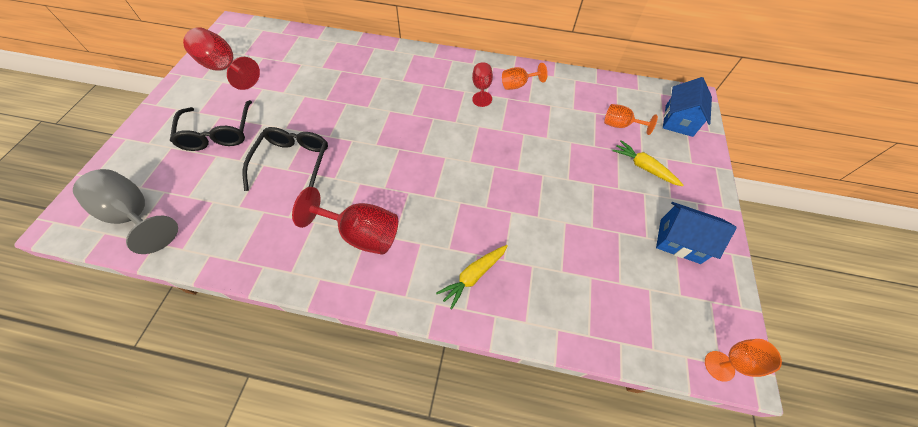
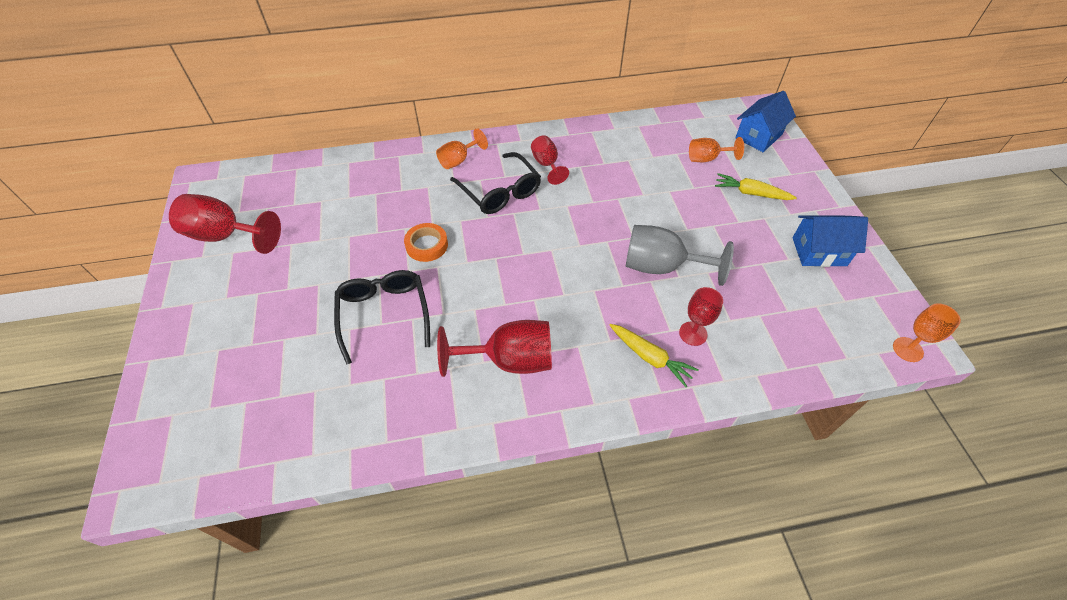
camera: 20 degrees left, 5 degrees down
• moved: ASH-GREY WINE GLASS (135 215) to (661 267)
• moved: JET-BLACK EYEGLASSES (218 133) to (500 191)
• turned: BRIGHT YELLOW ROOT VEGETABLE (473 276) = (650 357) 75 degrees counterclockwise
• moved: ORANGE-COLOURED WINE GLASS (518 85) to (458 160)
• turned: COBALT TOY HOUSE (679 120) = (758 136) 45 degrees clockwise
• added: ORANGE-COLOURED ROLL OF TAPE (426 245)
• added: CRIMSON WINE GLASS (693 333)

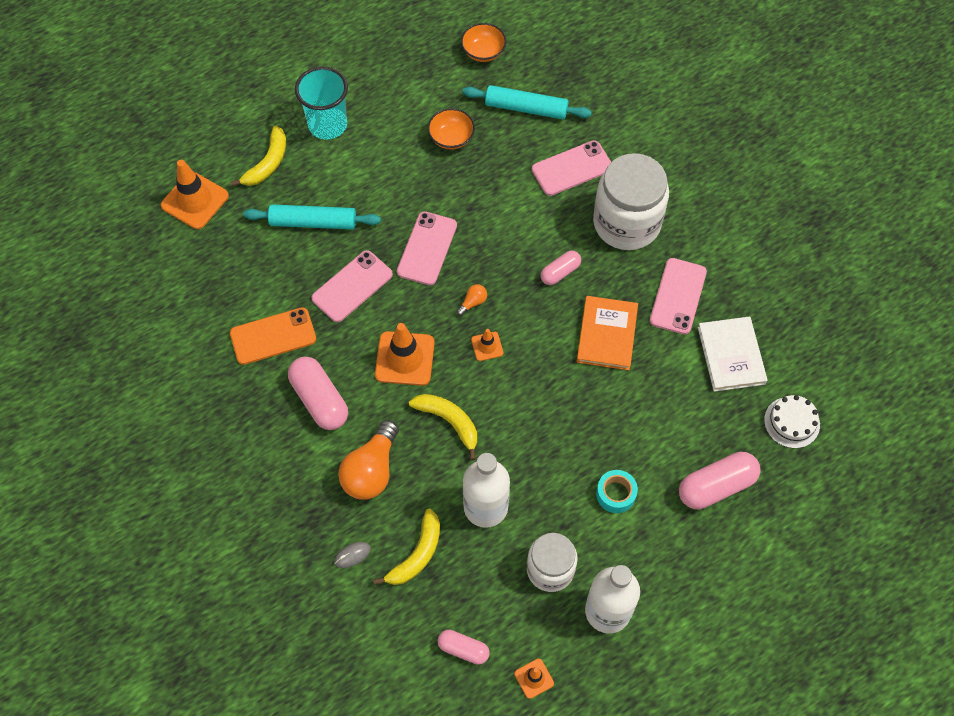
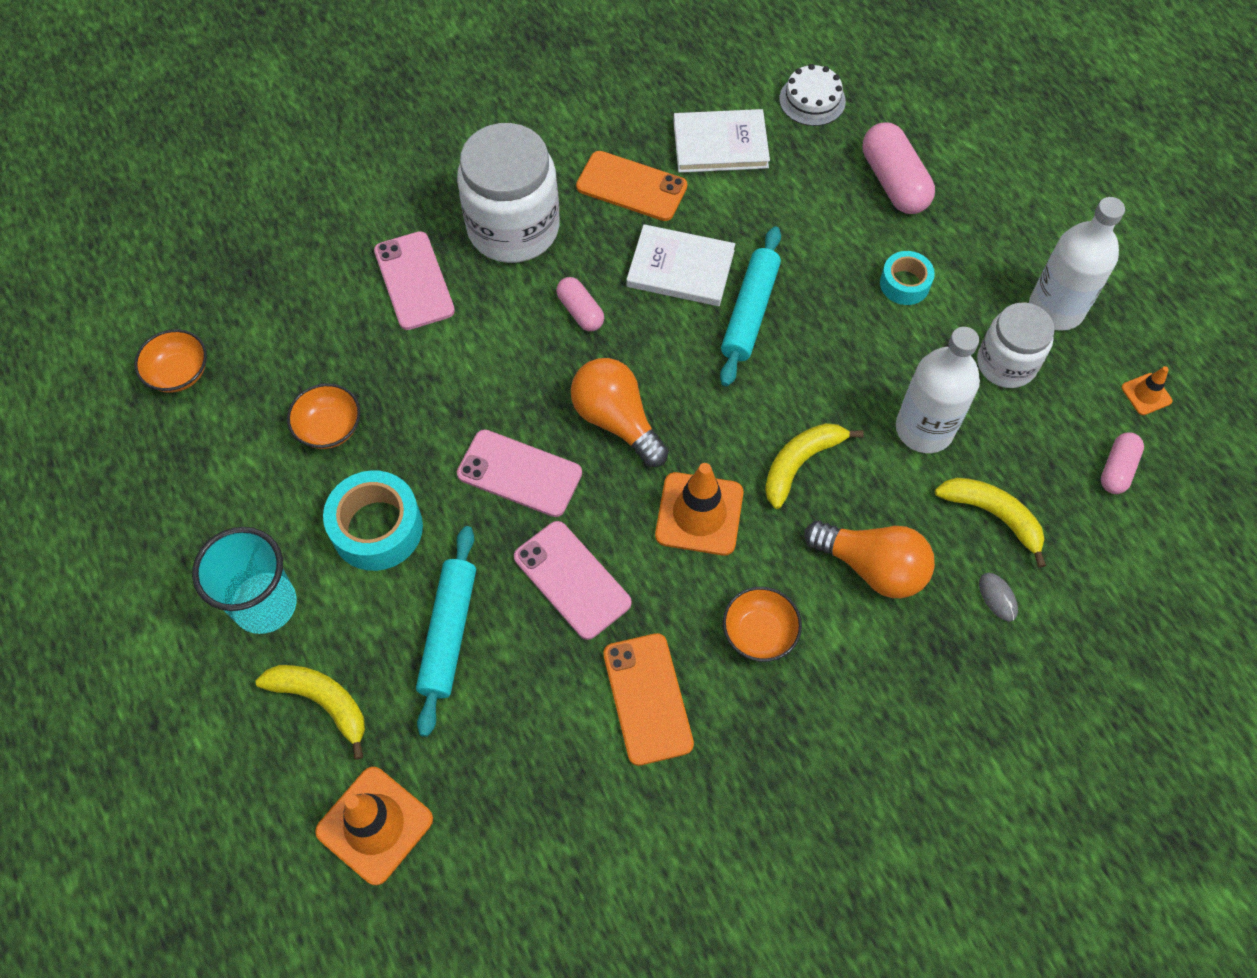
camera: 85 degrees left, 0 degrees up
• replaced: PINK PILL SHAPE (319 400) to ORANGE-COLOURED DEEP DISH (759 633)
• resized: ORANGE-COLOURED BULB (473 302) = (616 420) x2.29
• moved: AQUA DOUGH ROLLER (526 108) to (749 312)
• removed: ORANGE-COLOURED ROAD CONE (487 346)
• recoloured: ORANGE-COLOURED BOOK (607 334) to SNOW-WHITE BOOK (680 269)
• recoloured: PINK MOBILE PHONE (678 296) to ORANGE-COLOURED MOBILE PHONE (631 187)
• added: AQUA ROLL OF TAPE (377 528)

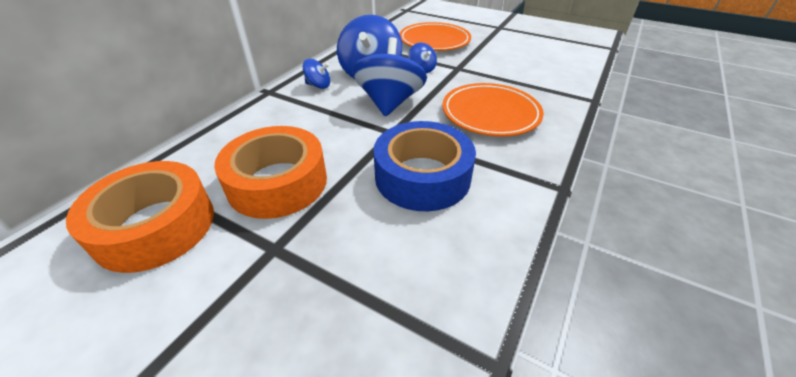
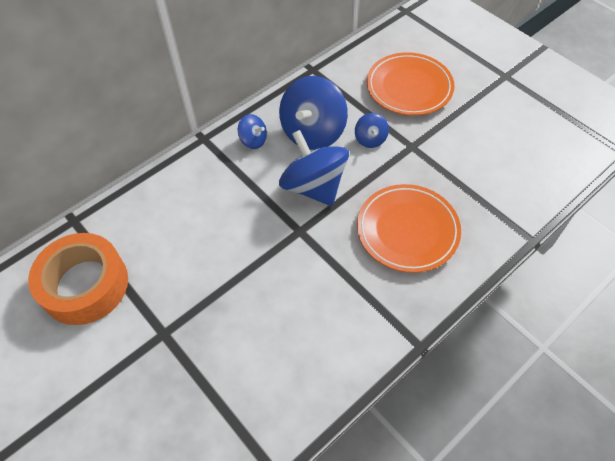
camera: 20 degrees right, 15 degrees up
• removed: ORANGE-COLOURED ROLL OF TAPE (277 182)
• turned: COBALT WHIRLIGIG (389 103) = (314 186) 60 degrees counterclockwise
• removed: COBALT ROLL OF TAPE (422 176)

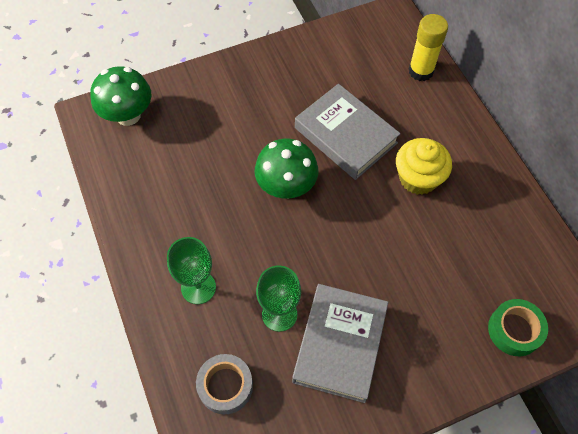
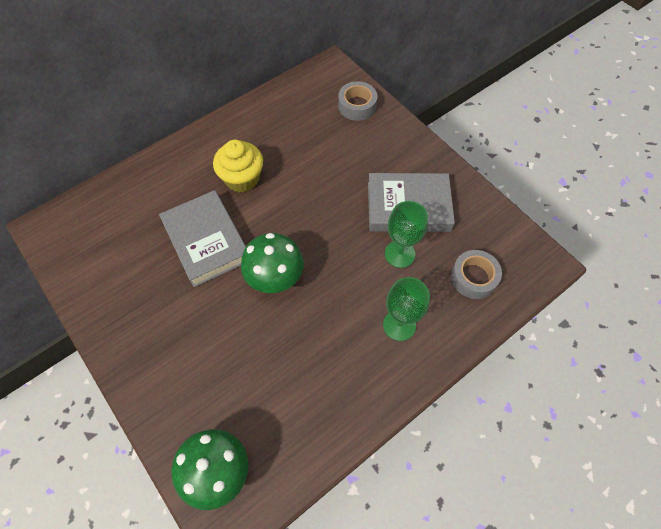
camera: 105 degrees left, 0 degrees up
• turned: ASH-GREY BOOK (345 135) = (206 241) 60 degrees counterclockwise
• removed: BRIGHT YELLOW GLUE (421 71)
• recoloured: GREEN ROLL OF TAPE (514 330) to ASH-GREY ROLL OF TAPE (357 106)

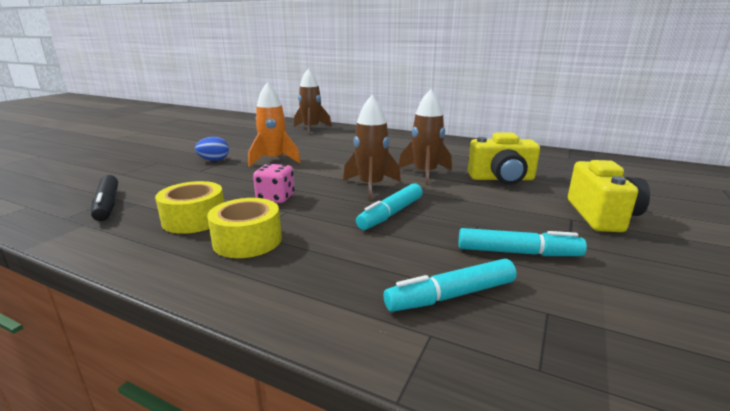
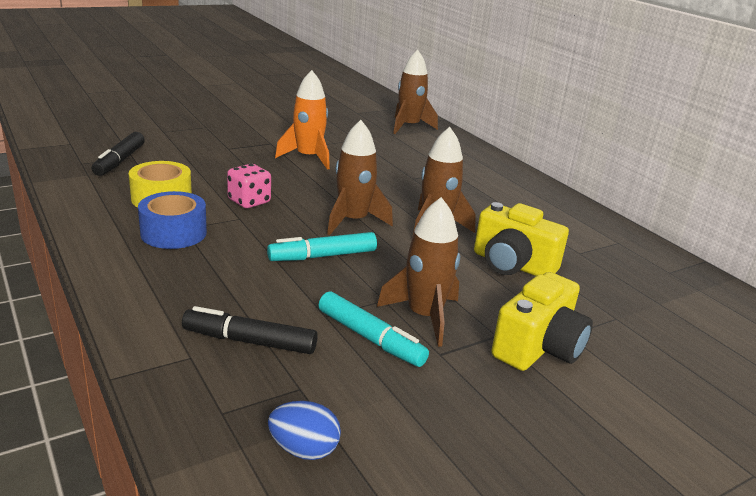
camera: 30 degrees right, 5 degrees up
• moved: COBALT EGG SHAPE (214 160) to (304 449)
• recoloured: BRIGHT YELLOW ROLL OF TAPE (247 240) to COBALT ROLL OF TAPE (173 233)
• recoloured: AQUA MARKER PEN (451 296) to JET-BLACK MARKER PEN (249 341)
• added: BROWN TOY ROCKET (424 316)

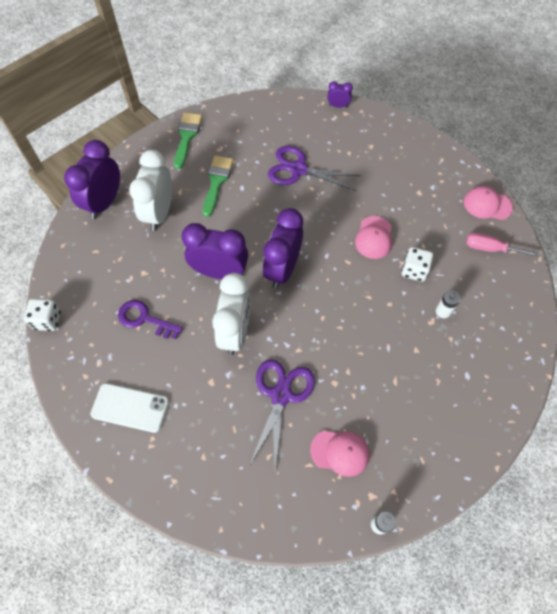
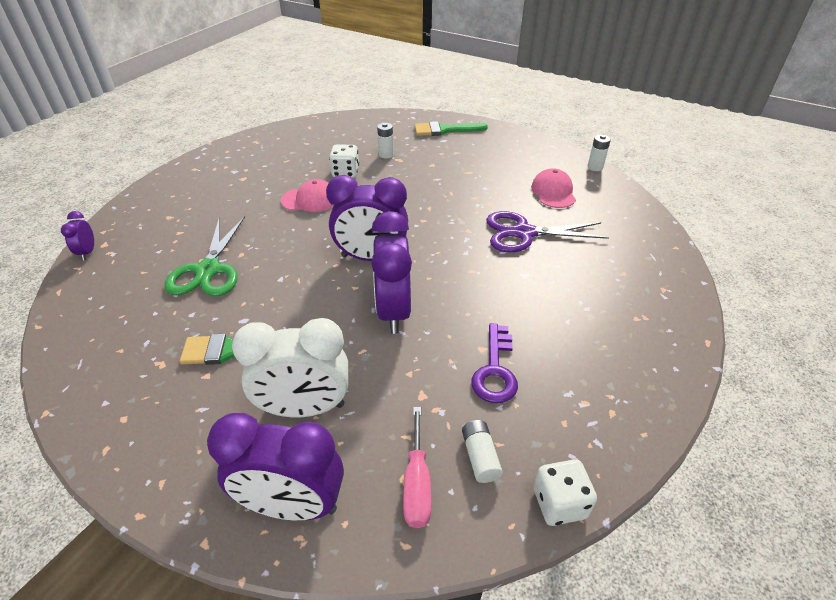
camera: 105 degrees left, 20 degrees down
• removed: SNOW-WHITE MOBILE PHONE (130 408)
• moved: GREEN BRUSH (187 137) to (445 130)
• removed: SNOW-WHITE CLOCK (235 332)
• recoloured: VIOLET SHEARS (298 169) to GREEN SHEARS (208 270)
• removed: PINK BASEBALL CAP (487 204)
• moved: PINK FLAT SCREWDRIVER (490 248) to (417 484)
• added: SNOW-WHITE AA BATTERY (480 456)

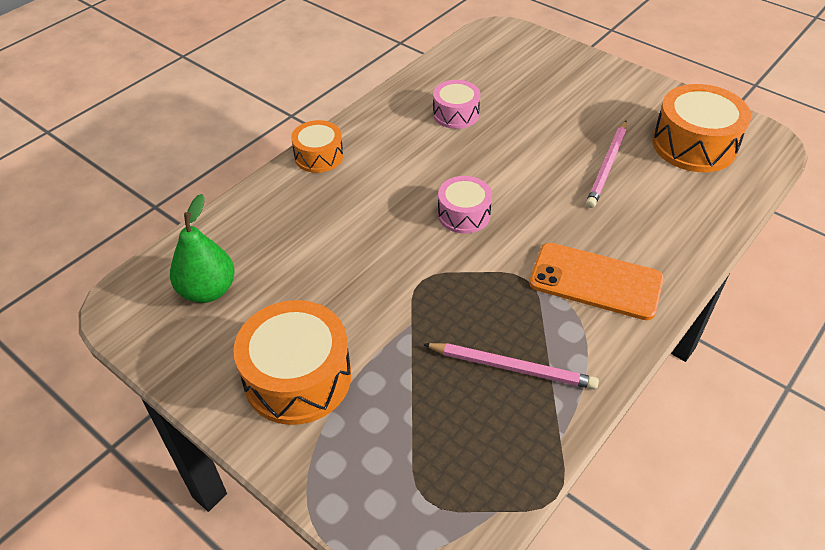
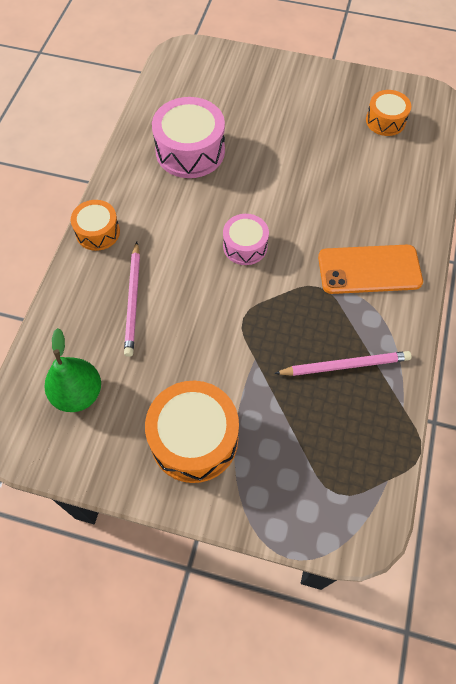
camera: 25 degrees left, 15 degrees up
• resized: PINK TOY DRUM (456 114) = (190 151) x1.69
• moved: PINK LEAD PENCIL (607 166) to (133 300)
• resized: ORANGE-COLOURED TOY DRUM (694 145) = (385 121) x0.59

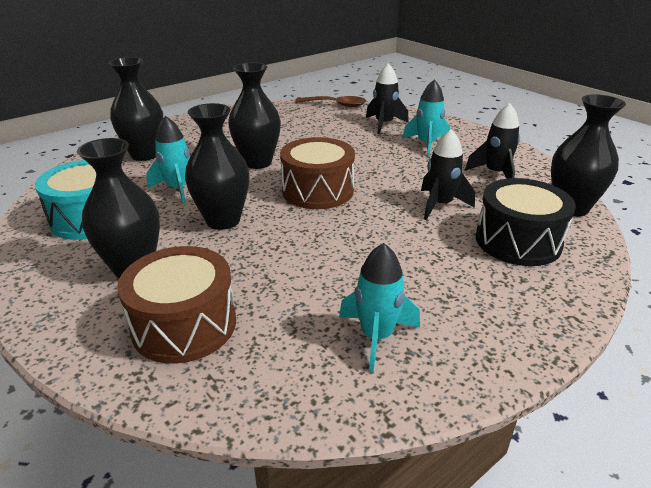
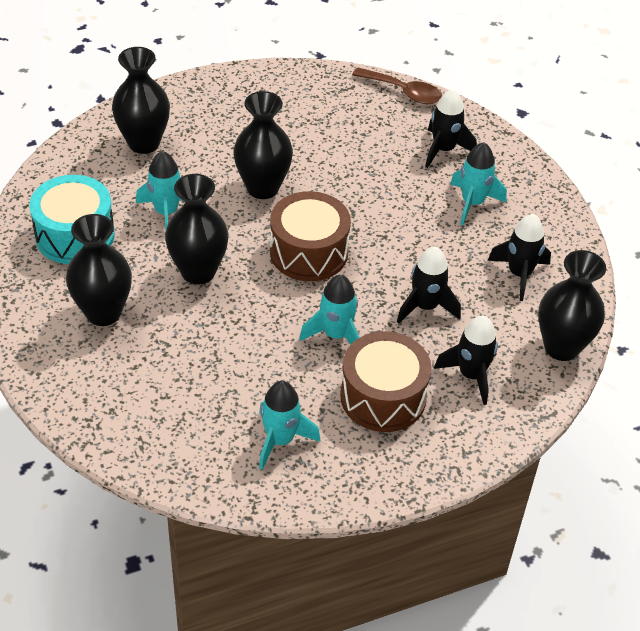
camera: 15 degrees right, 15 degrees up
• moved: BROWN TOY DRUM (184 325) to (383 397)
• replaced: JET-BLACK TOY DRUM (518 241) to JET-BLACK TOY ROCKET (471 375)
• added: AQUA TOY ROCKET (336 335)

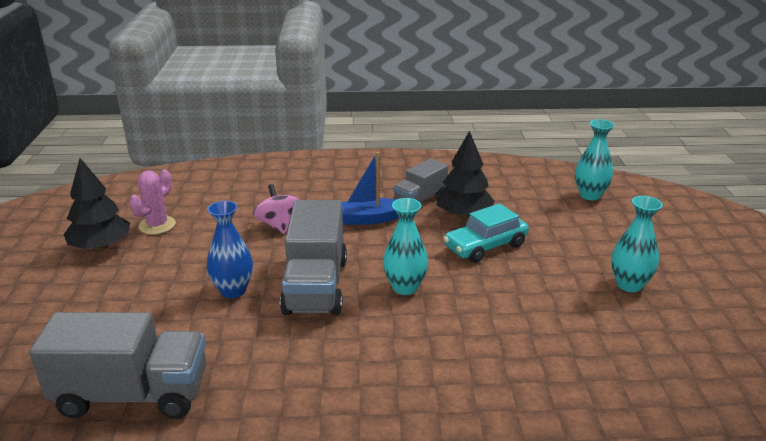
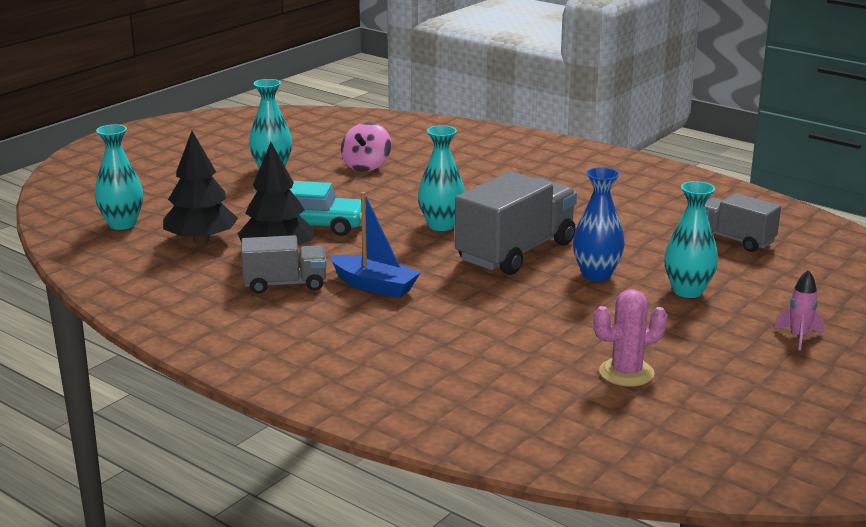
camera: 140 degrees left, 5 degrees down
• resized: ASH-GREY TRUCK (132 394) = (734 239) x0.59
• moved: JET-BLACK FIR TREE (101 246) to (201 240)
• moved: PINK WHIRLIGIG (278 225) to (366 166)
• added: AQUA TALL VASE (687 291)
• added: PINK TOY ROCKET (798 337)

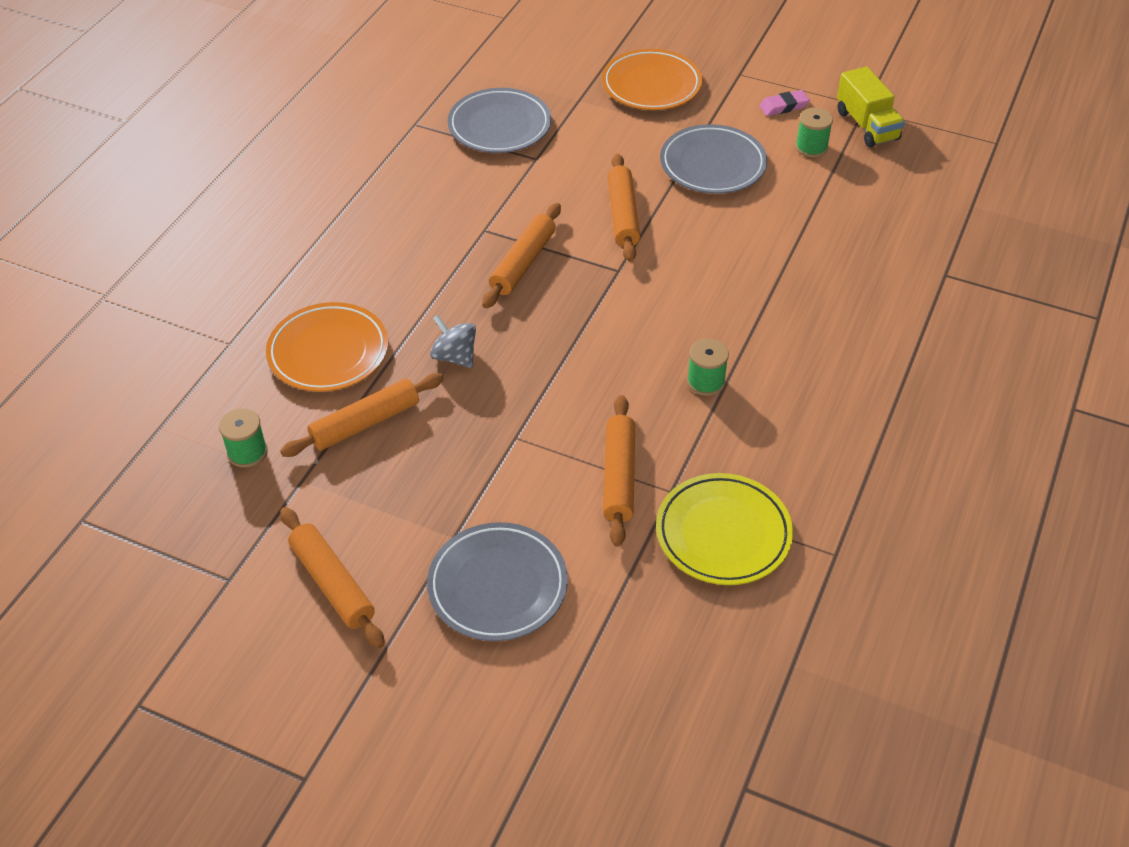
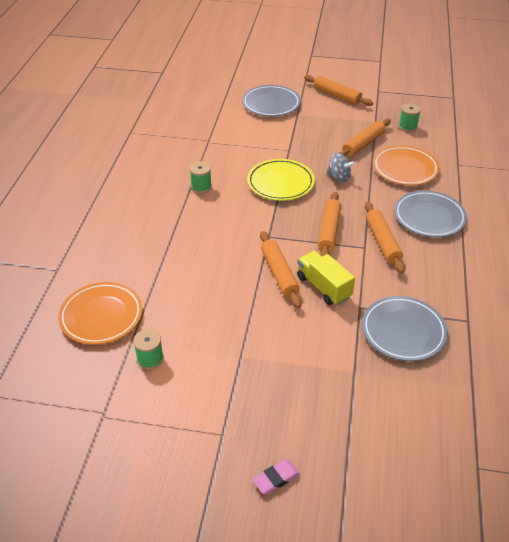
camera: 165 degrees right, 5 degrees down
• moved: ORANGE-COLOURED PLATE (651 85) to (101 316)
• moved: ORANGE-COLOURED DOUGH ROLLER (619 476) to (382 241)
• moved: BRIGHT YELLOW PLATE (723 533) to (280 183)
• moved: ASH-GREY PLATE (712 164) to (429 217)
• moved: PINK PENCIL ERASER (783 106) to (276 478)
• moved: BRIGHT YELLOW TRUCK (867 125) to (323 287)

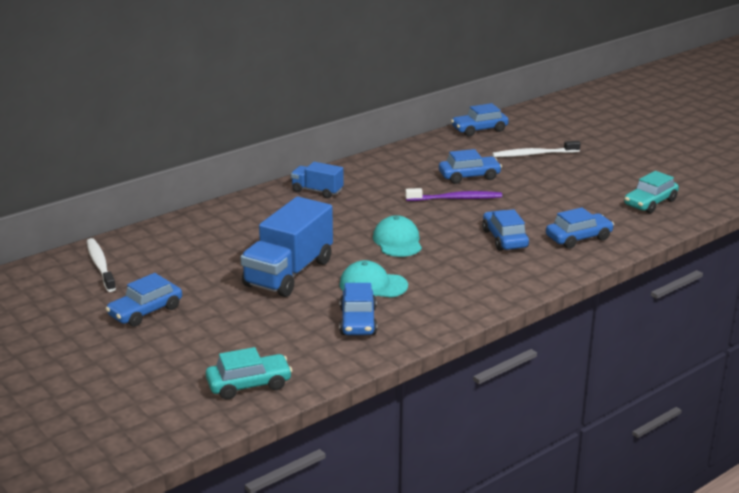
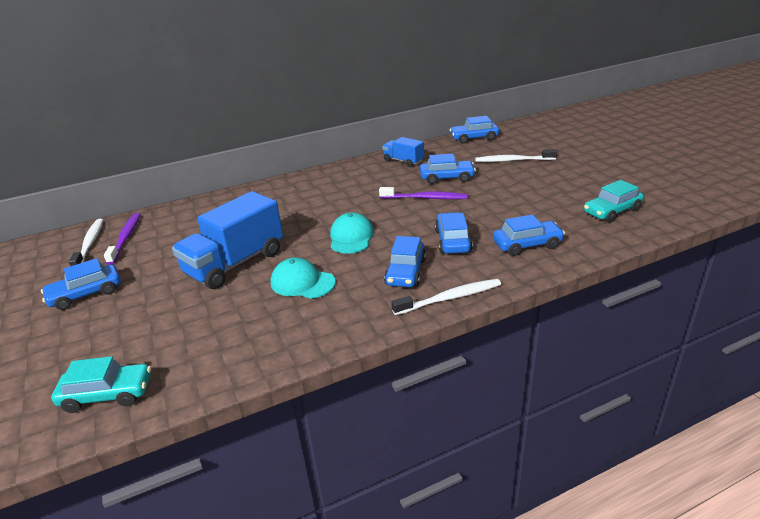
camera: 15 degrees right, 5 degrees up
• moved: COBALT TRUCK (317 191) to (403 161)
• moved: COBALT CAR (358 321) to (406 272)
• added: VIOLET TOOTHBRUSH (125 238)
• added: SNOW-WHITE TOOTHBRUSH (449 298)

